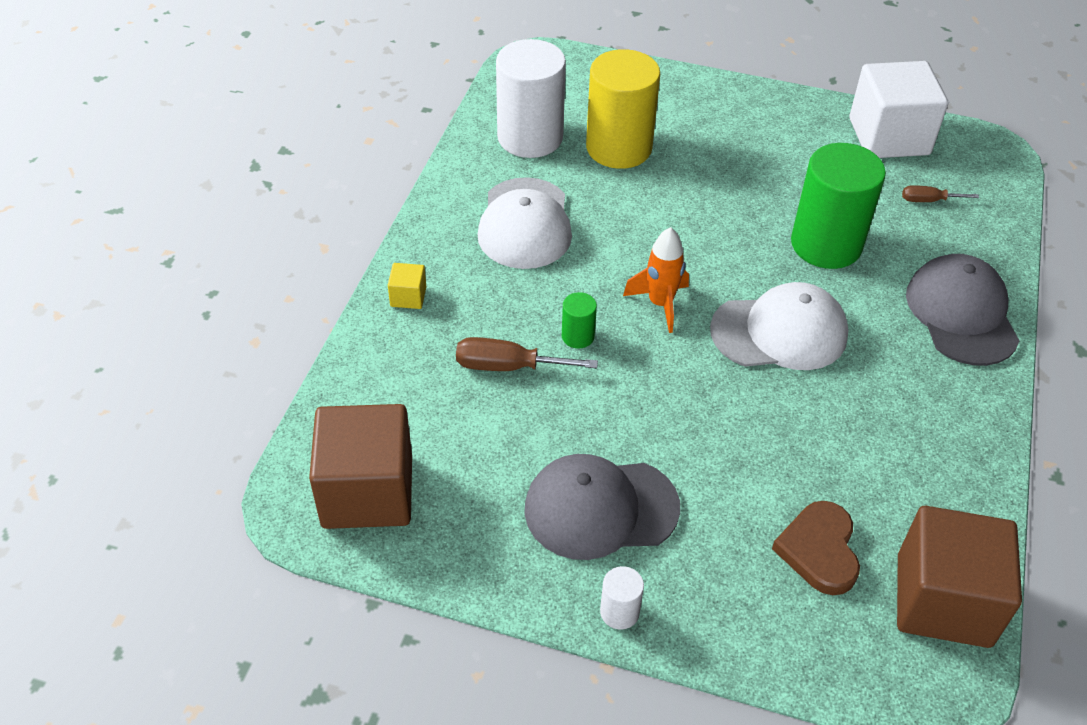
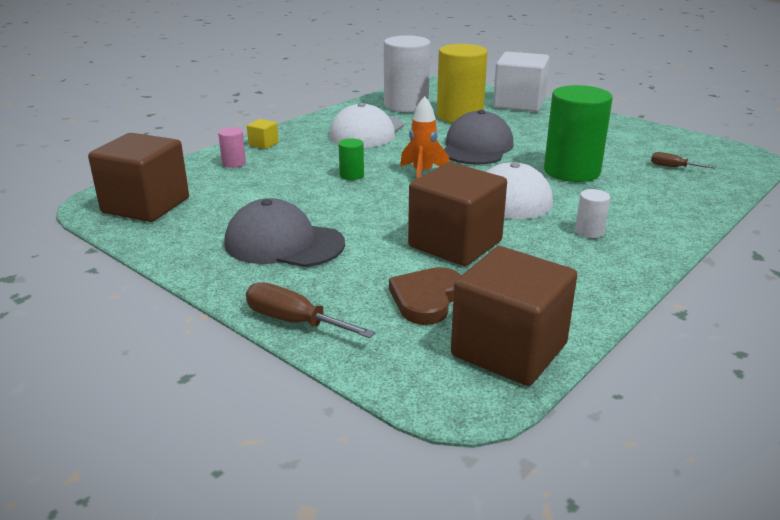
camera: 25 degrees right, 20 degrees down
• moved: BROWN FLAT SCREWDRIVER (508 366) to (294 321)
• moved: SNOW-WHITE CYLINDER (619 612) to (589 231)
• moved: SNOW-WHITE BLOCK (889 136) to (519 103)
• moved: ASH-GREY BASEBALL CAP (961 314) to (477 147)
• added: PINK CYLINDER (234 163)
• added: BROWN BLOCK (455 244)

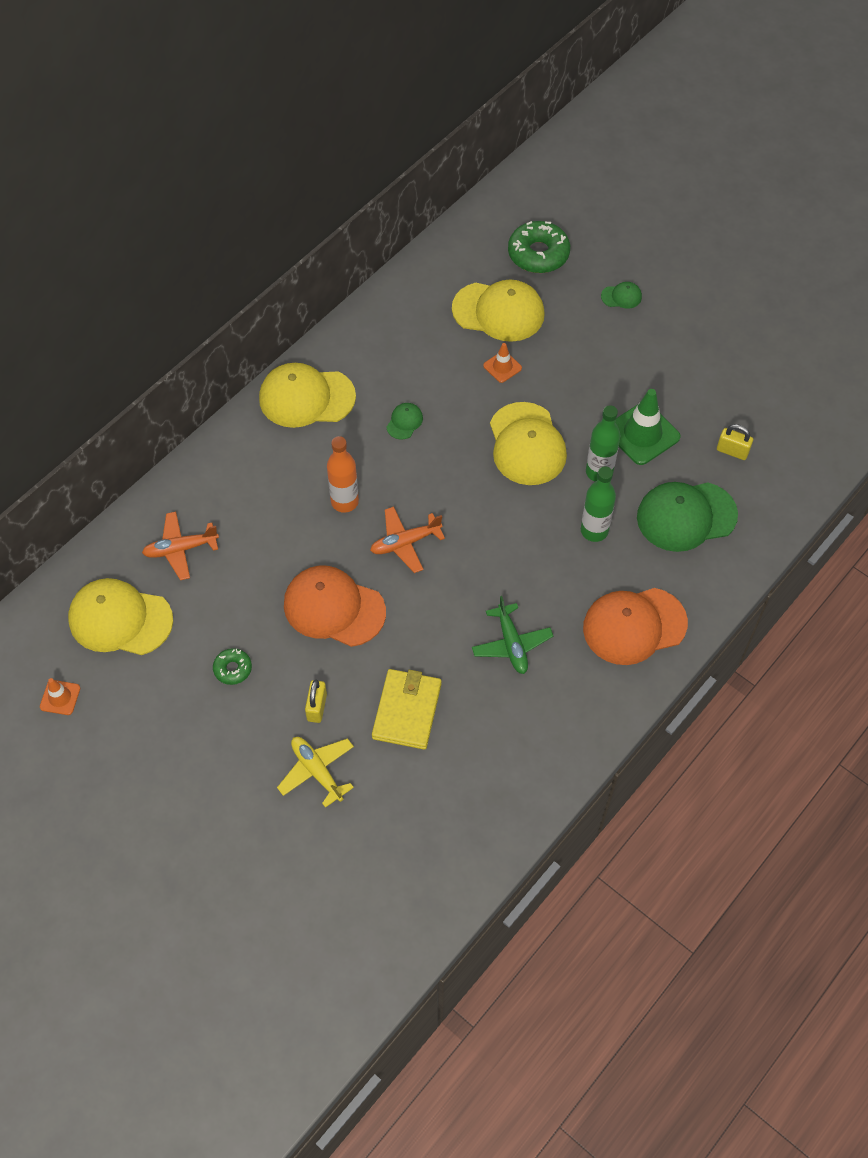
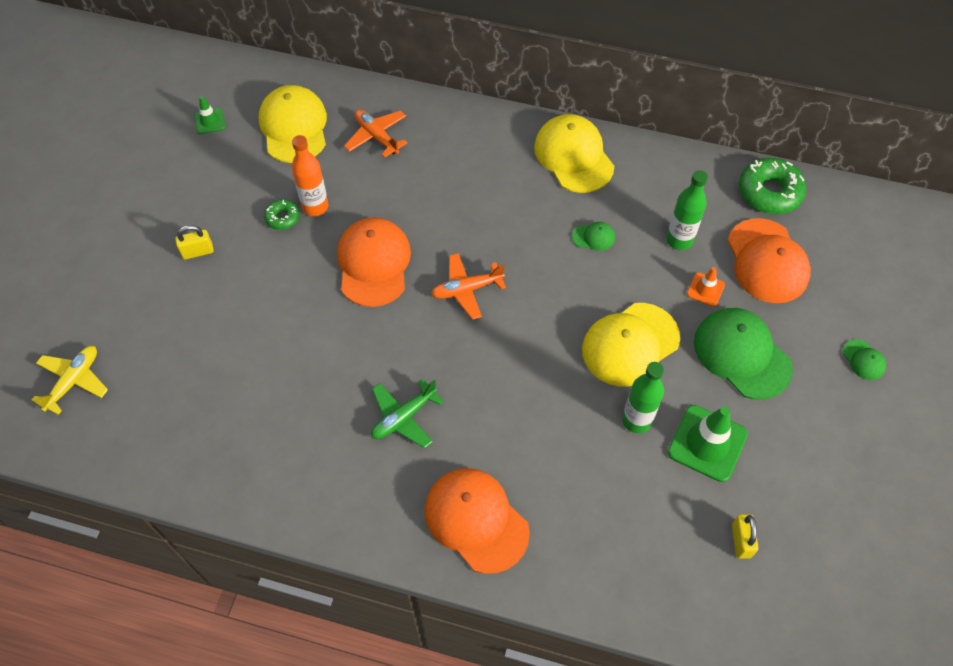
camera: 65 degrees right, 0 degrees up
• recoloured: ORANGE-COLOURED ROAD CONE (60 697) to GREEN ROAD CONE (210 121)
• moved: BRIGHT YELLOW TOY PLANE (317 771) to (73 381)
• moved: BRIGHT YELLOW LOCK (317 707) to (198 252)
• moved: ORANGE-COLOURED BOTTLE (344 502) to (315 207)
• turned: ORANGE-COLOURED TOY PLANE (405 543) = (466 289) 60 degrees counterclockwise
• removed: BRIGHT YELLOW WALLET (407 710)
• recoloured: BRIGHT YELLOW BASEBALL CAP (498 312) to ORANGE-COLOURED BASEBALL CAP (767 261)
• moved: GREEN DONUT (538 254) to (769 192)
• moved: GREEN BOTTLE (594 531) to (679 240)
• moved: GREEN BASEBALL CAP (686 516) to (742 354)

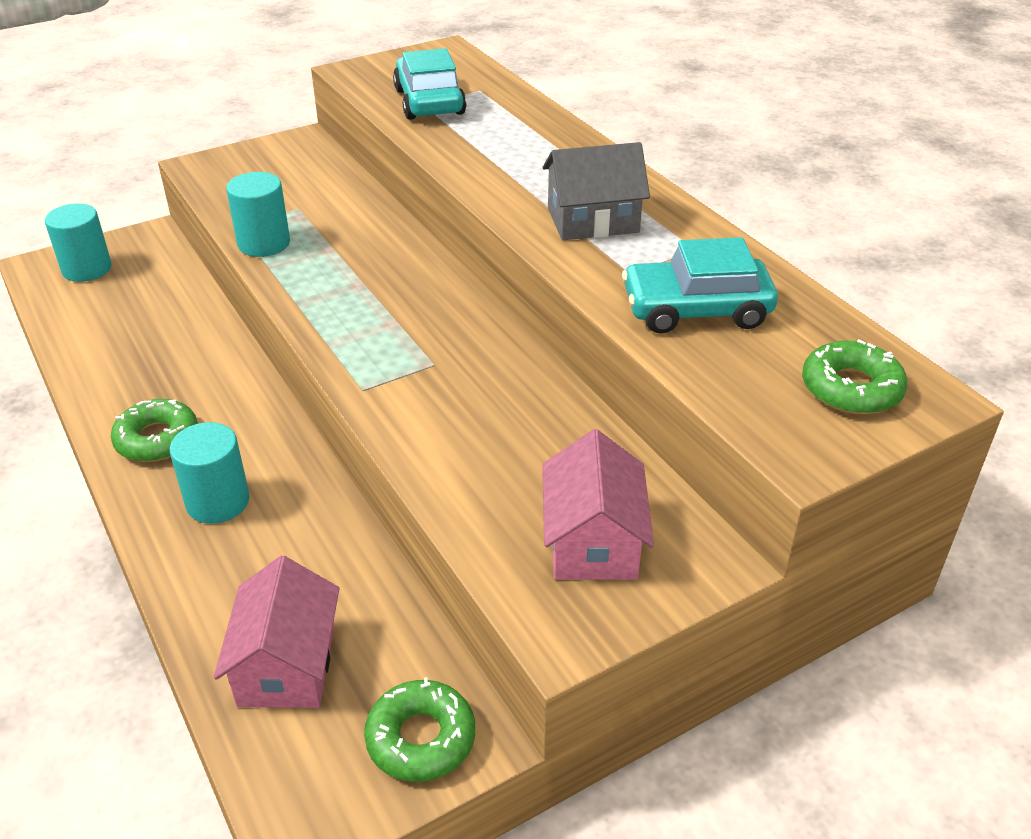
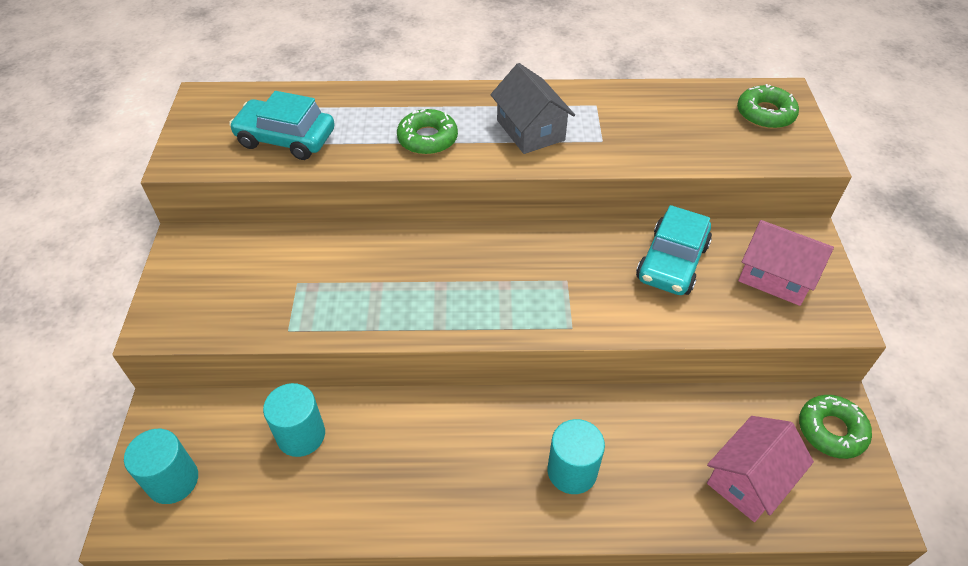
camera: 60 degrees left, 10 degrees up
• moved: GREEN DONUT (157 439) to (427 139)
• turned: PINK TOY HOUSE (286 665) = (749 480) 75 degrees counterclockwise
• moved: AQUA CYLINDER (264 243) to (301 435)
• turned: ASH-GREY TOY HOUSE (593 220) = (530 130) 45 degrees counterclockwise
• moved: AQUA CAR (696 310) to (672 262)

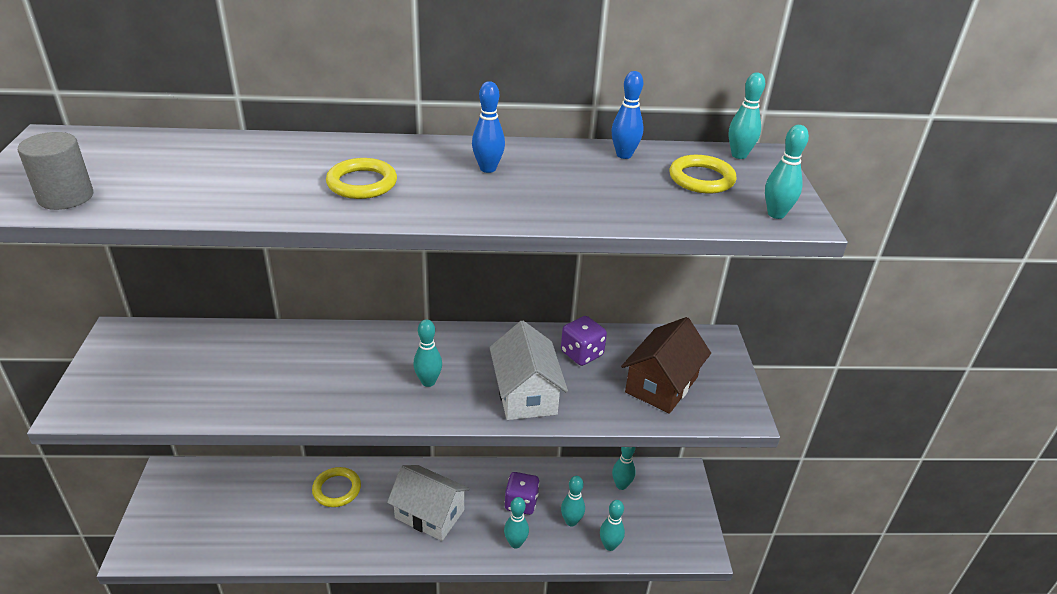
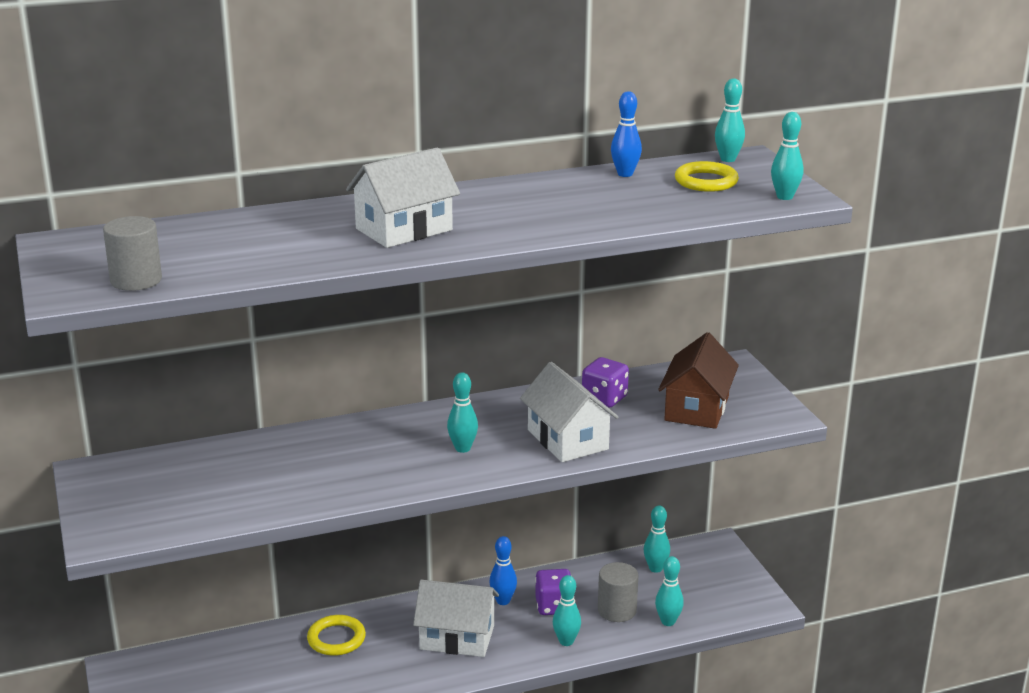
camera: 15 degrees left, 10 degrees down
• replaced: BRIGHT YELLOW TORUS (362 183) to SNOW-WHITE TOY HOUSE (404 229)
• moved: COBALT TENPIN (488 168) to (503 601)
• replaced: AQUA TENPIN (571 521) to ASH-GREY CYLINDER (617 610)

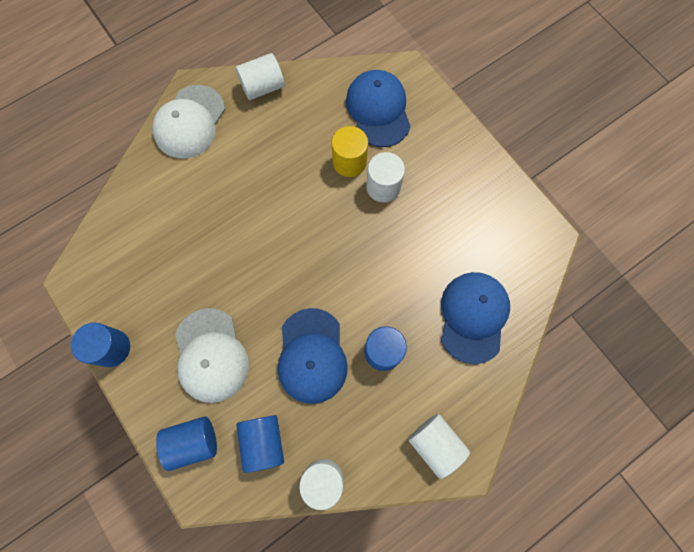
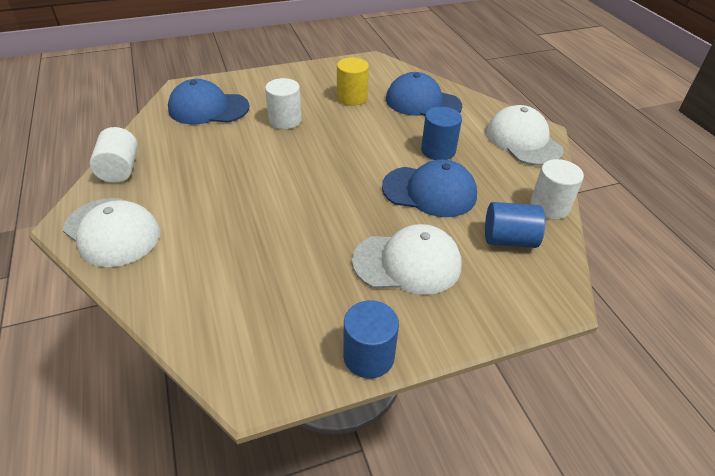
camera: 75 degrees left, 30 degrees down
• removed: COBALT CYLINDER (193 442)
• moved: BRIGHT YELLOW CYLINDER (349 162) to (352 98)
• replaced: SNOW-WHITE CYLINDER (435 444) to SNOW-WHITE BASEBALL CAP (523 140)

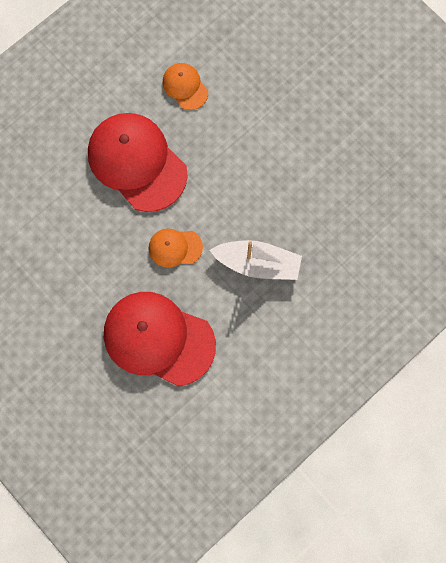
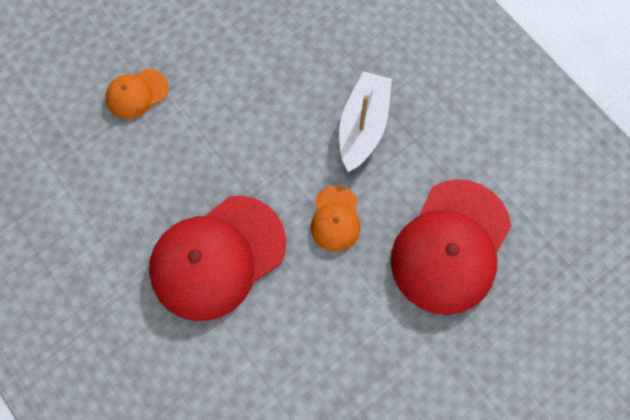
camera: 85 degrees left, 5 degrees down
• moved: ORANGE-COLOURED BASEBALL CAP (185 87) to (137 94)

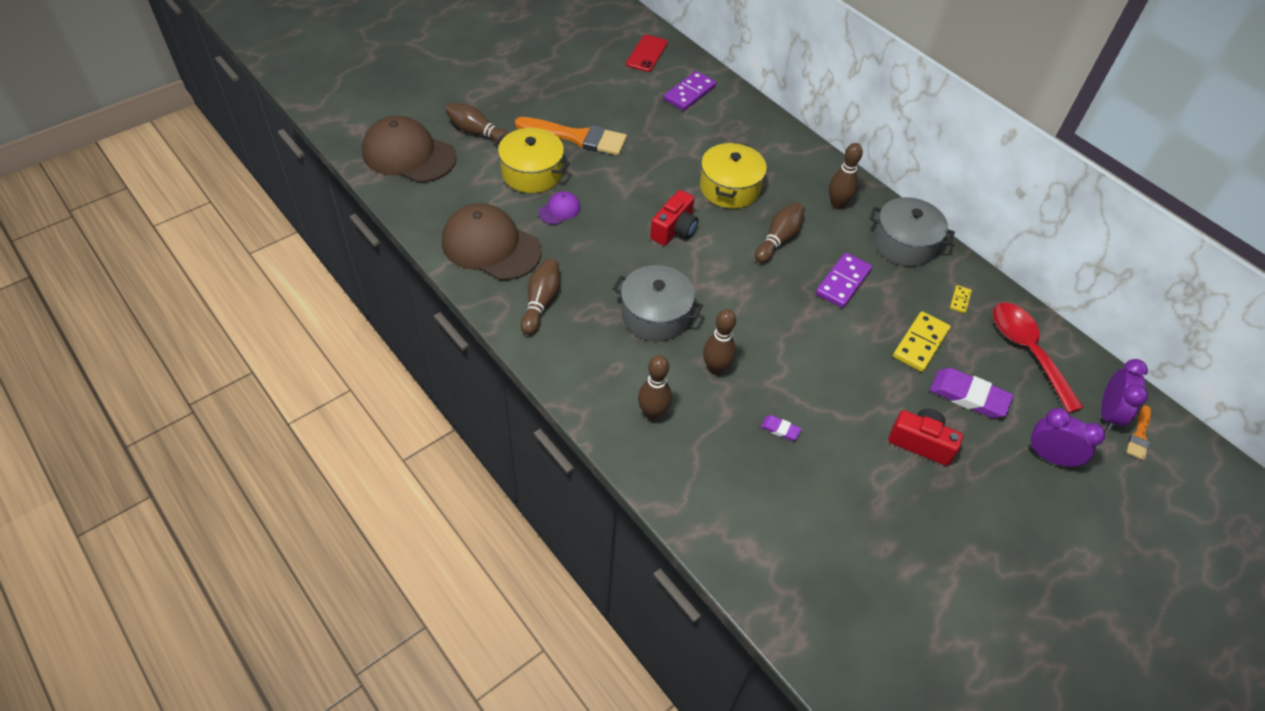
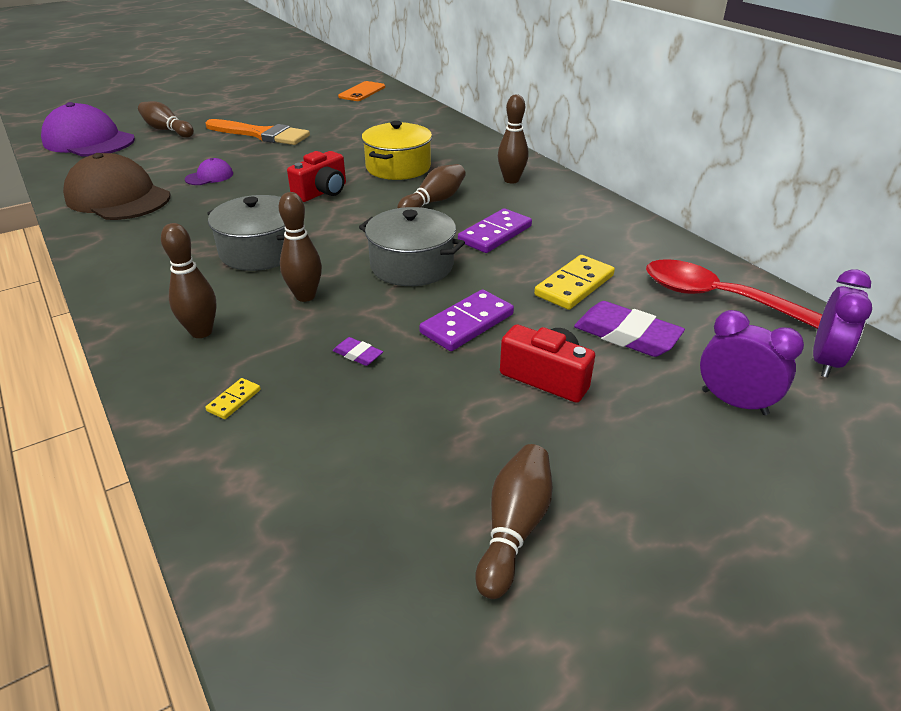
camera: 10 degrees right, 15 degrees down
• recoloured: BROWN BASEBALL CAP (408 155) to VIOLET BASEBALL CAP (89 141)
• removed: BRIGHT YELLOW POT (532 173)
• moved: BROWN TENPIN (541 302) to (514 528)
• recoloured: CRIMSON MOBILE PHONE (647 53) to ORANGE-COLOURED MOBILE PHONE (362 92)
• moved: VIOLET DOMINO (689 93) to (467 324)
• moved: ASH-GREY POT (904 244) to (412 265)
• moved: BRIGHT YELLOW DOMINO (960 300) to (234 400)
• turned: CRIMSON TEASPOON (1027 351) = (714 297) 45 degrees counterclockwise
• removed: ORANGE-COLOURED BRUSH (1139 435)

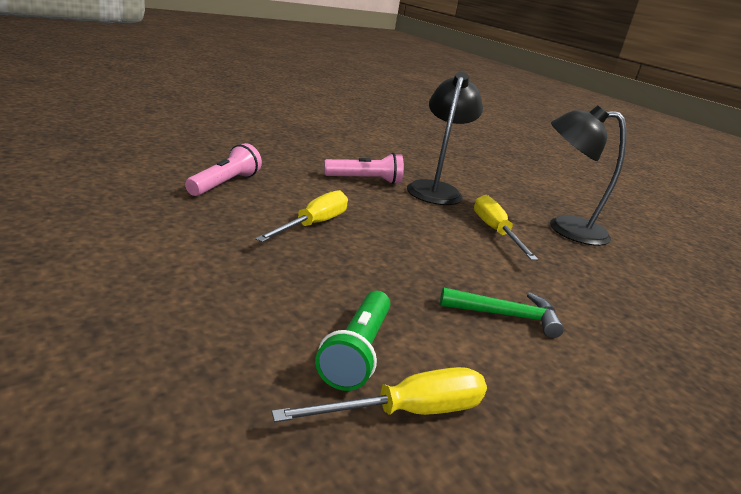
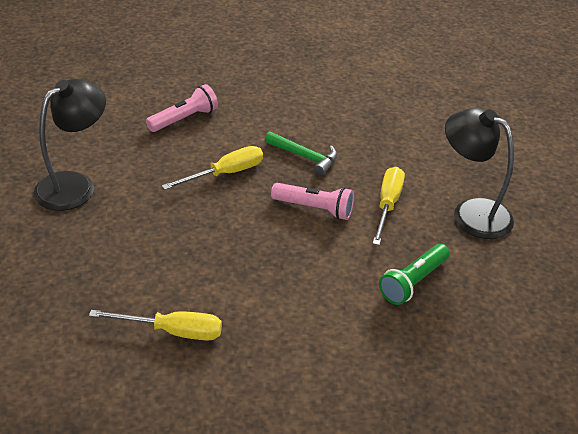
camera: 30 degrees right, 15 degrees up
• moved: GREEN TORCH (357 352) to (413 282)
• moved: PINK TORCH (365 180) to (314 208)
• moved: JET-BLACK READING LAMP (436 189) to (75 185)
• moved: GREEN HAMMER (506 315) to (304 157)

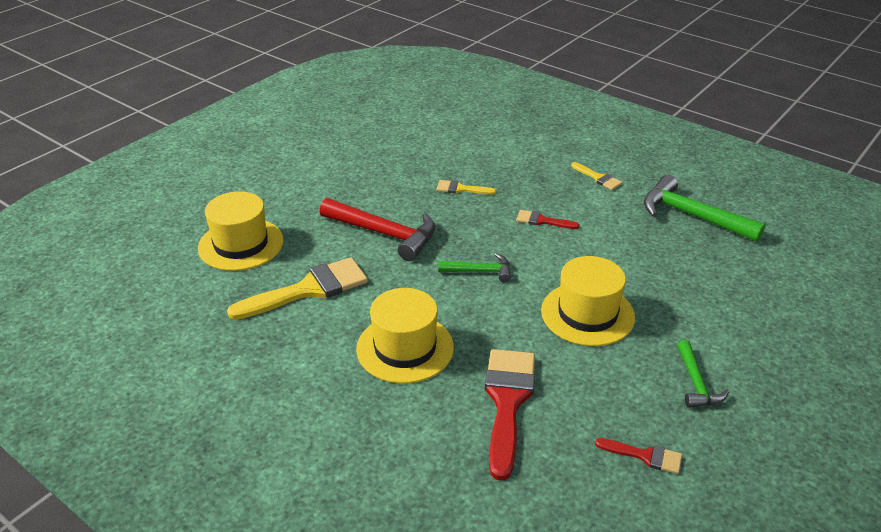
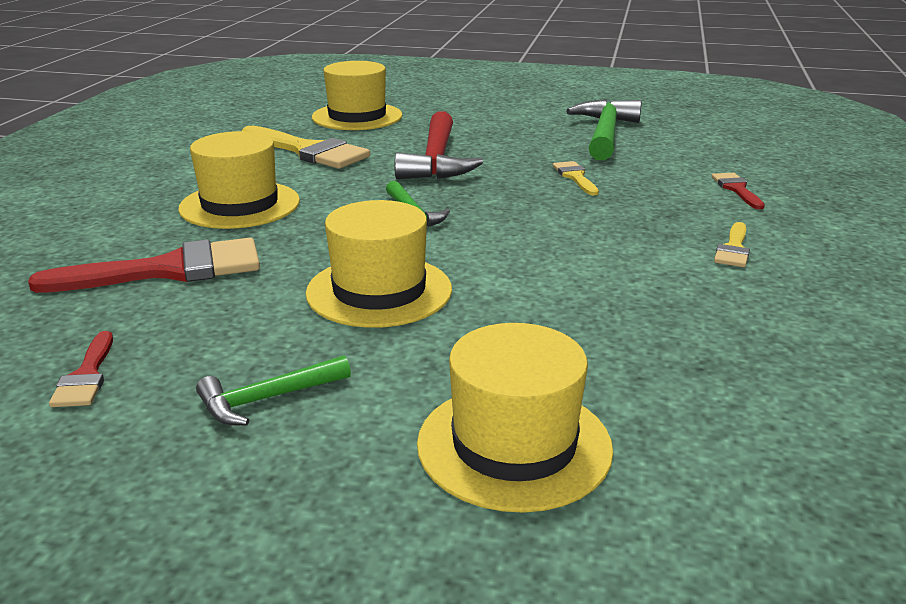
camera: 65 degrees right, 10 degrees down
• moved: CRIMSON BRUSH (542 221) to (737 189)
• moved: GREEN HAMMER (691 215) to (605 133)
• added: BRIGHT YELLOW HAT (514 445)

